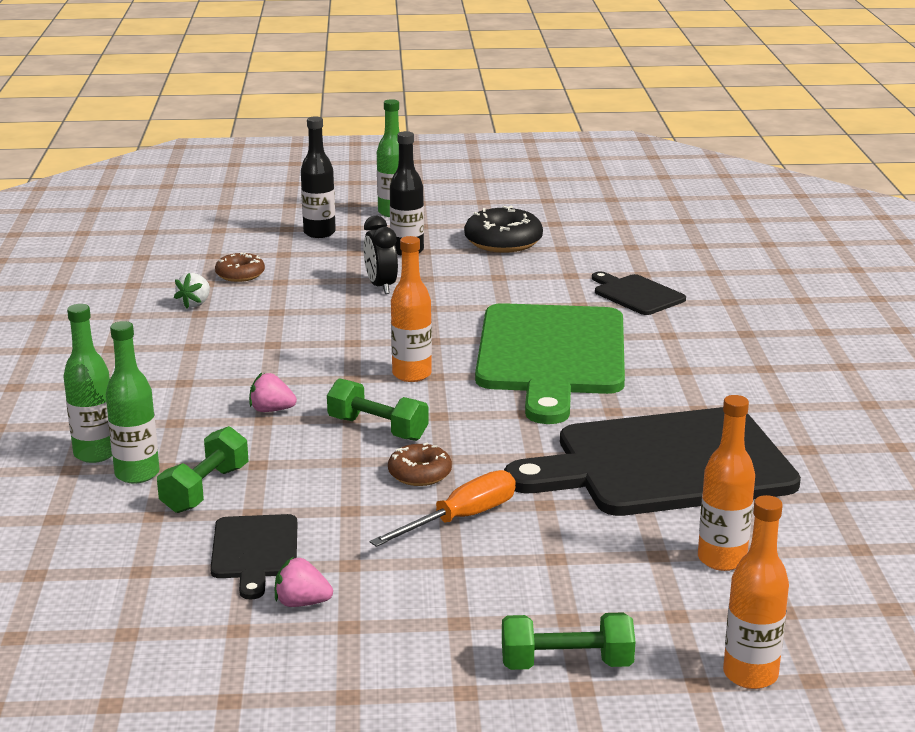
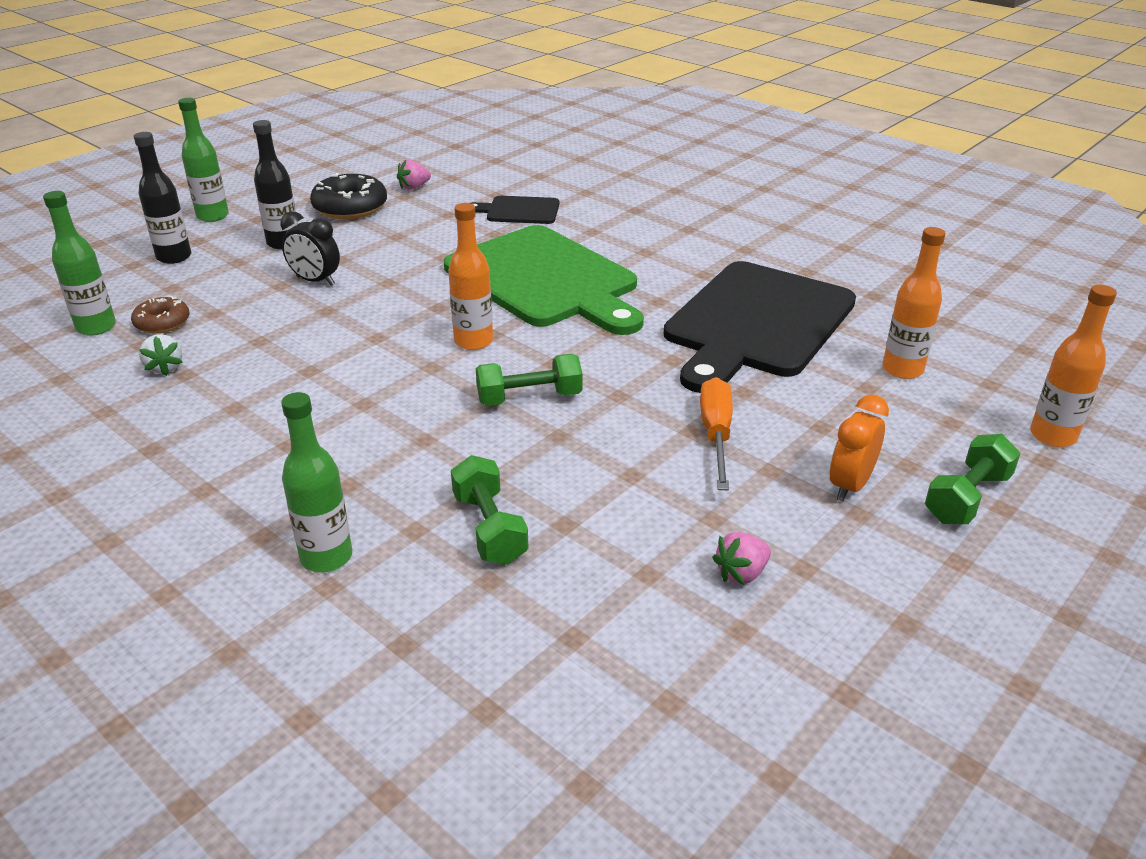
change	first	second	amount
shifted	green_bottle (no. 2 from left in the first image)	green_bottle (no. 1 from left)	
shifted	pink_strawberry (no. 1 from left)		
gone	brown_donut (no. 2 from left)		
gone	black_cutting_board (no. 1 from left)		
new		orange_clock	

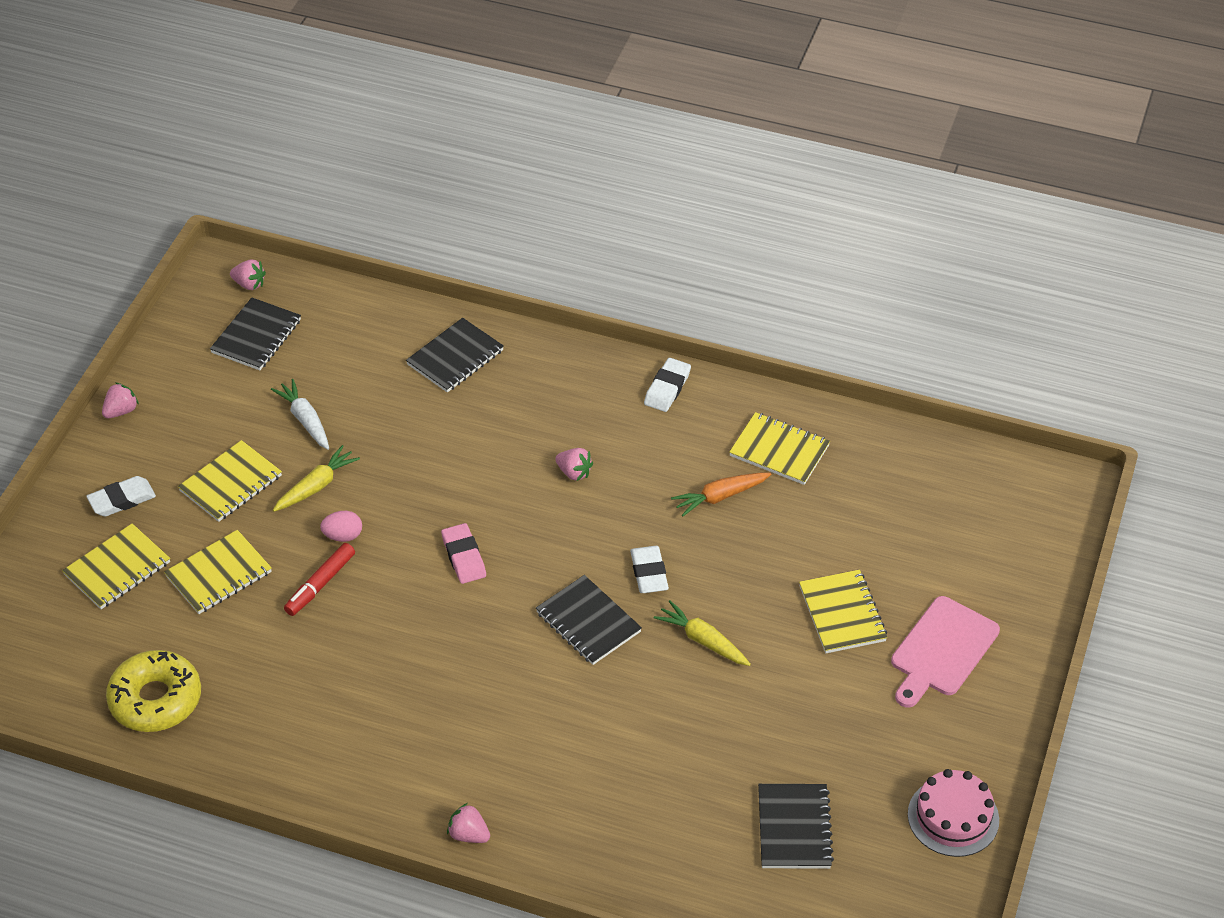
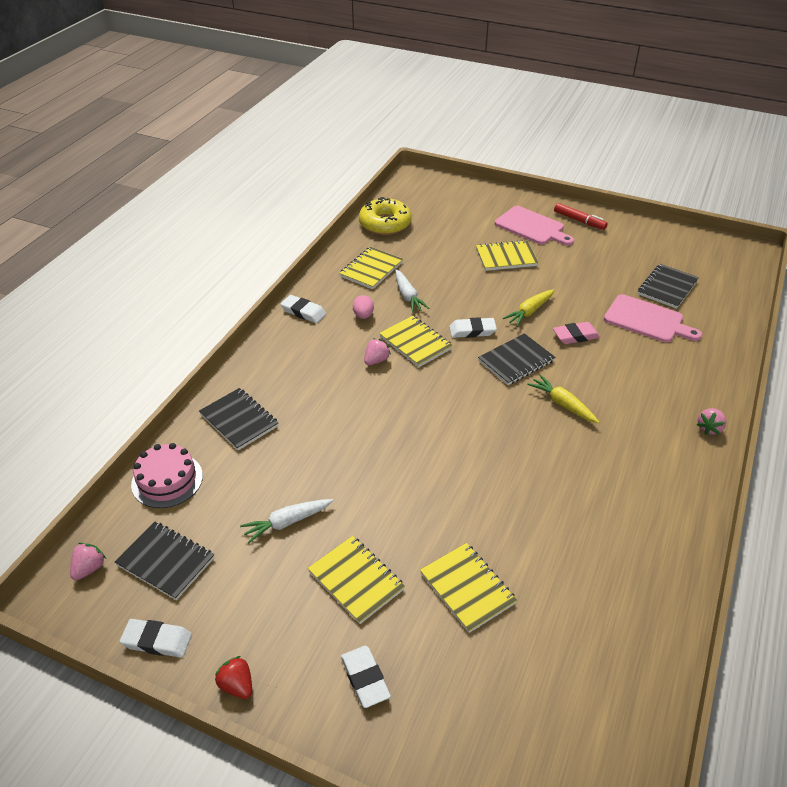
change	first	second	amount
repainted	pink_strawberry (no. 1 from left)	red_strawberry	
shifted	yellow_carrot (no. 1 from left in the first image)	yellow_carrot (no. 2 from left)	
repainted	orange_carrot	white_carrot (no. 2 from left)	
shifted	pink_egg		
shifted	yellow_notebook (no. 1 from left in the first image)	yellow_notebook (no. 3 from left)	
shifted	pink_eraser		
shifted	red_marker		
shifted	yellow_donut		
shifted	pink_cake		
rotated	black_notebook (no. 4 from left)		60 degrees counterclockwise
new		pink_cutting_board (no. 2 from left)	
new		white_eraser (no. 1 from left)	

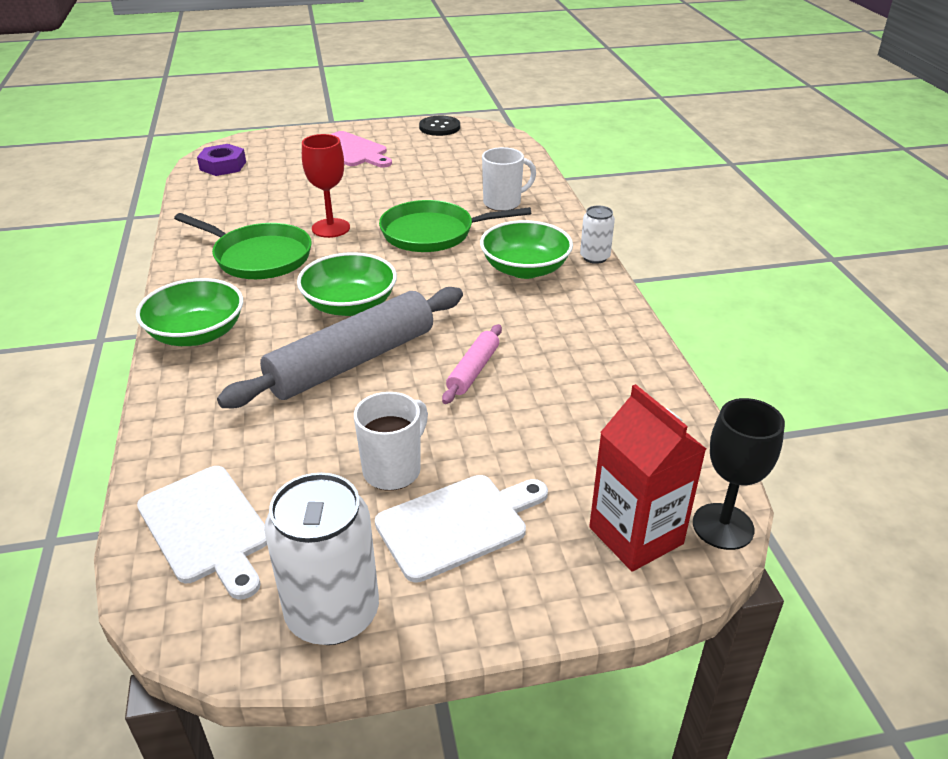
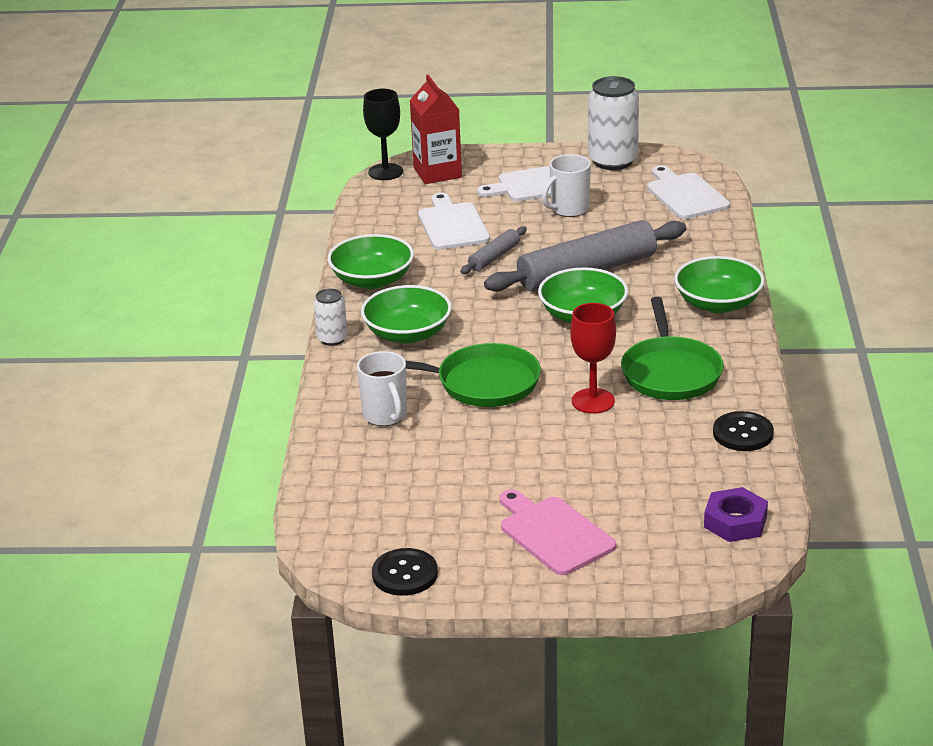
change	first	second	amount
rotated	white_mug (no. 2 from left in the first image)	white_mug (no. 1 from left)	105 degrees counterclockwise
rotated	green_pan (no. 1 from left in the first image)	green_pan (no. 2 from left)	135 degrees counterclockwise
repainted	pink_rolling_pin	grey_rolling_pin (no. 1 from left)	
new		white_cutting_board (no. 1 from left)	
new		green_bowl (no. 1 from left)	
new		black_button (no. 2 from left)	

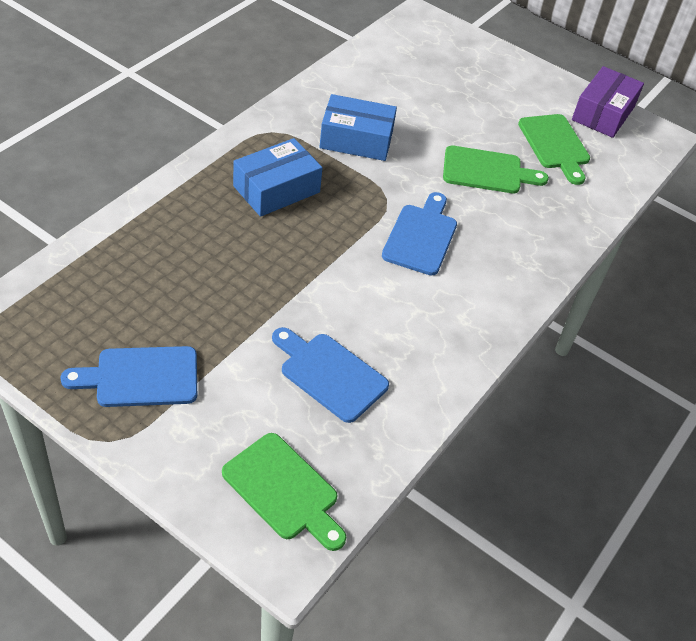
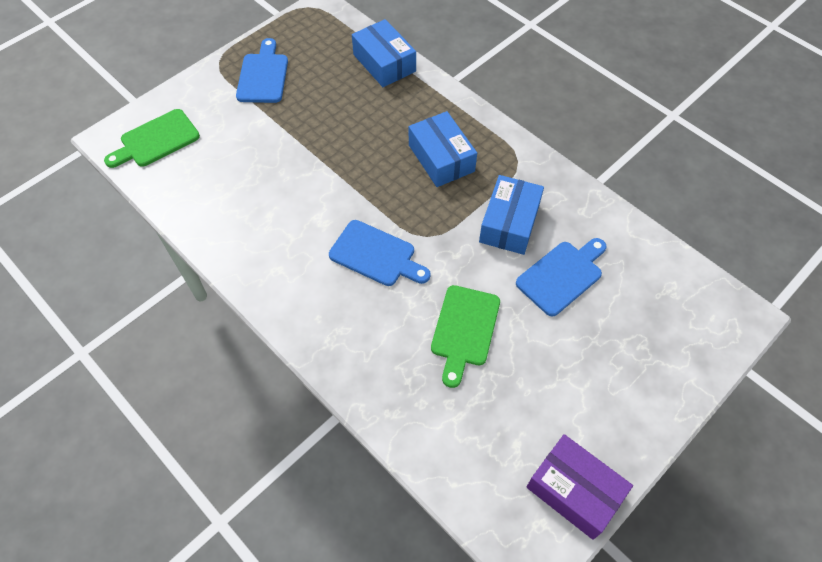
change	first	second	amount
gone	green_cutting_board (no. 3 from left)		
shifted	blue_cutting_board (no. 2 from left in the first image)	blue_cutting_board (no. 3 from left)	
new		blue_box (no. 1 from left)	

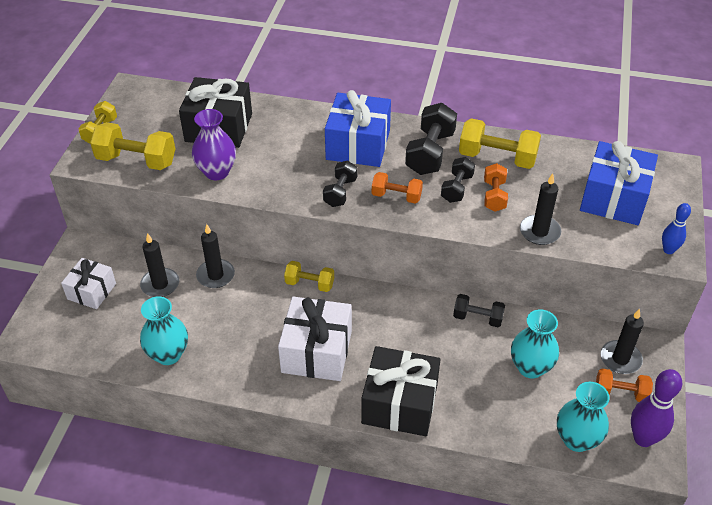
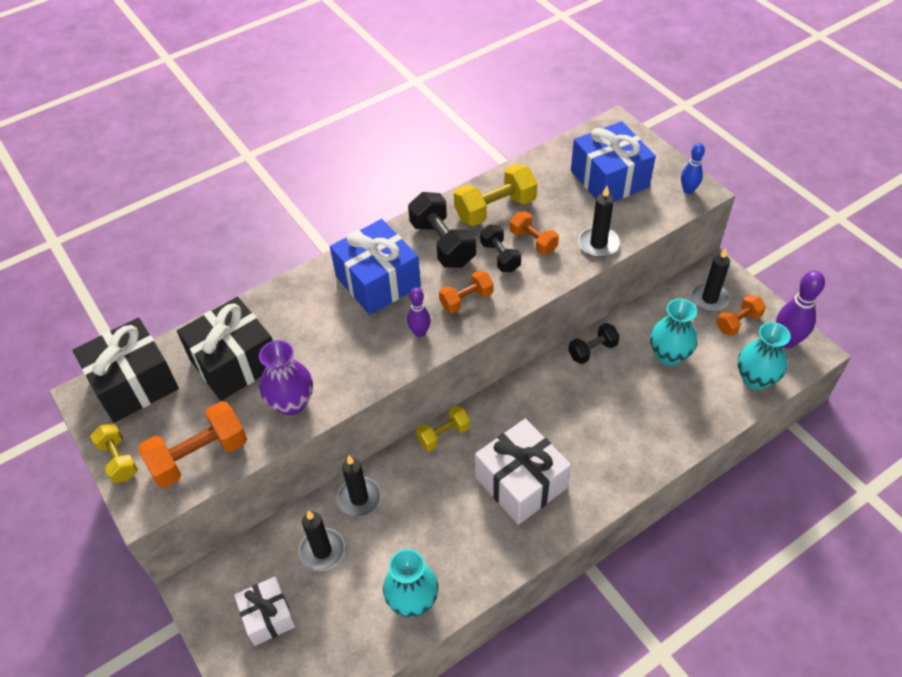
change	first	second	amount
repainted	yellow_dumbbell (no. 2 from left)	orange_dumbbell (no. 1 from left)	
swapped	black_dumbbell (no. 1 from left)	purple_bowling_pin (no. 1 from left)	
shifted	black_gift (no. 2 from left in the first image)	black_gift (no. 1 from left)	

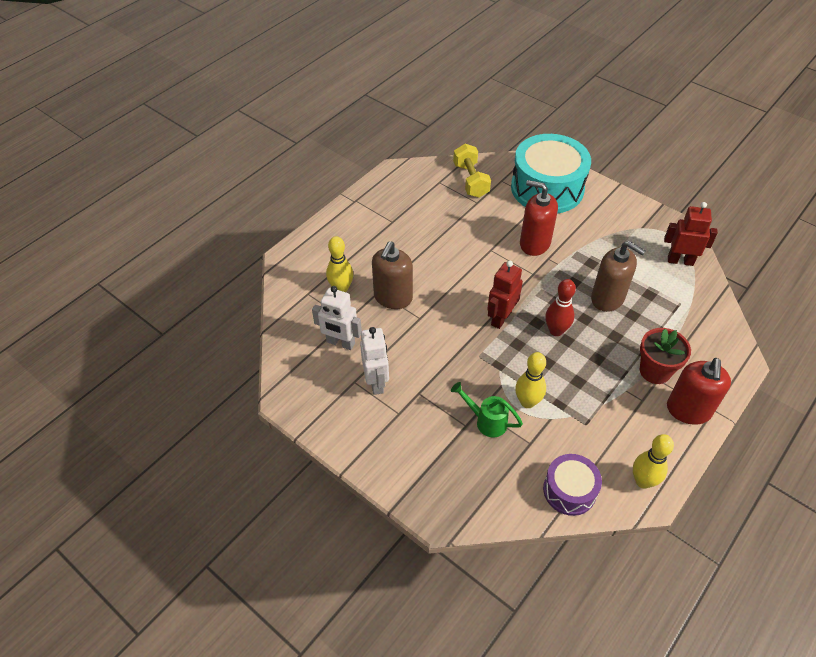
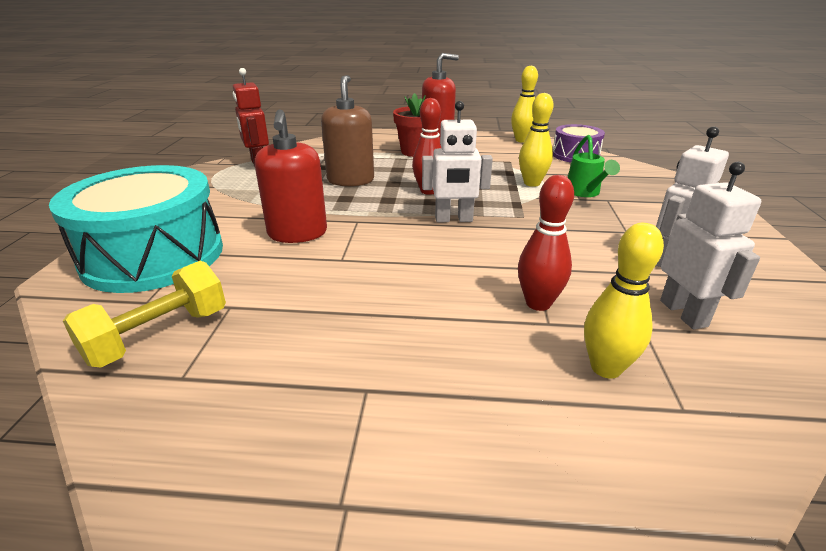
change	first	second	amount
swapped	brown_soap_dispenser (no. 1 from left)	red_bowling_pin (no. 2 from left)	
repainted	red_robot (no. 1 from left)	white_robot (no. 1 from left)	

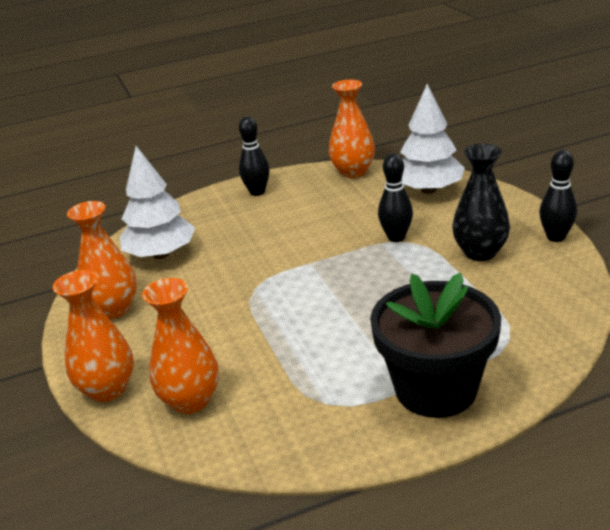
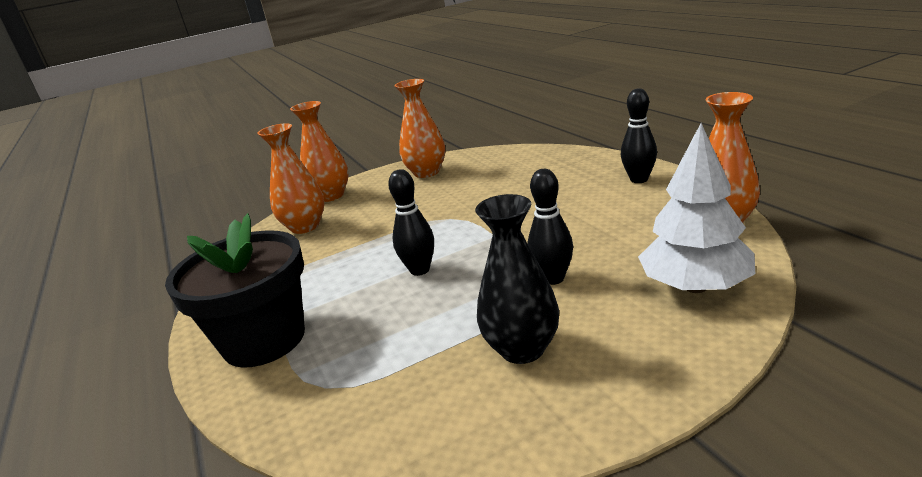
change	first	second	amount
gone	white_tree (no. 1 from left)		
shifted	black_bowling_pin (no. 3 from left in the first image)	black_bowling_pin (no. 1 from left)	

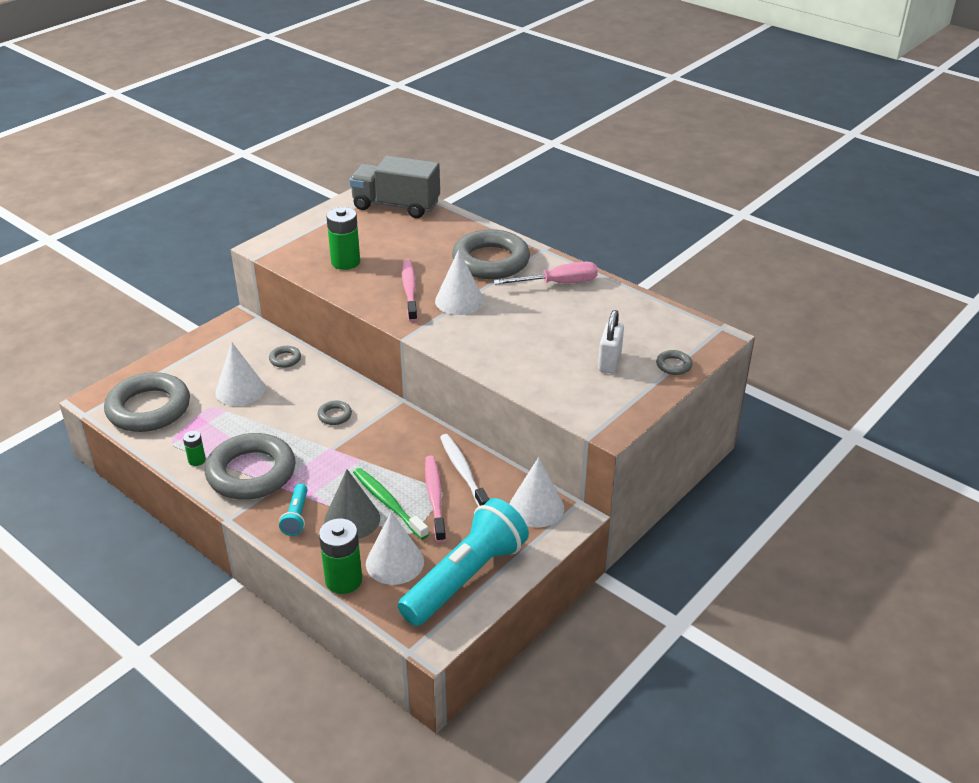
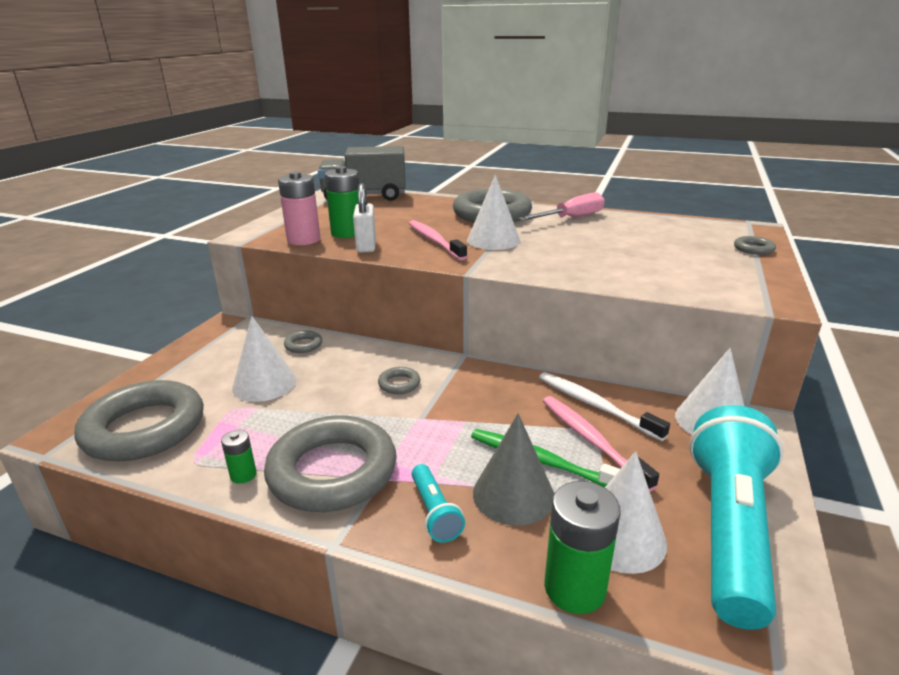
change	first	second	amount
shifted	white_padlock		
new		pink_battery	

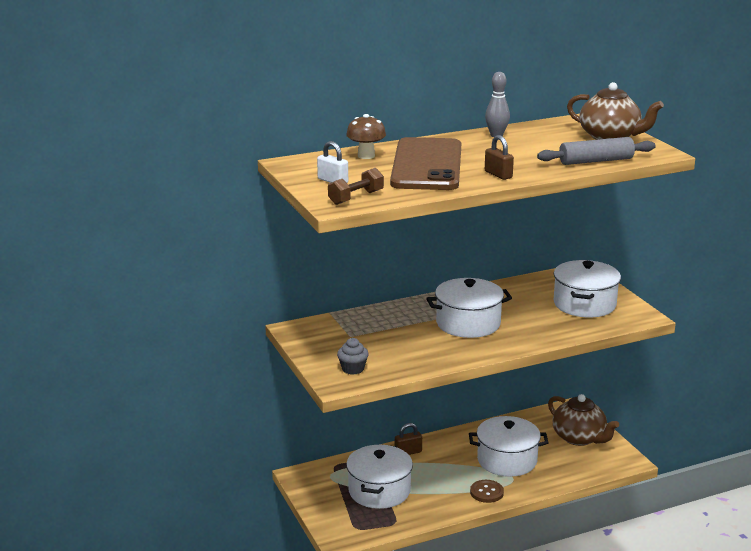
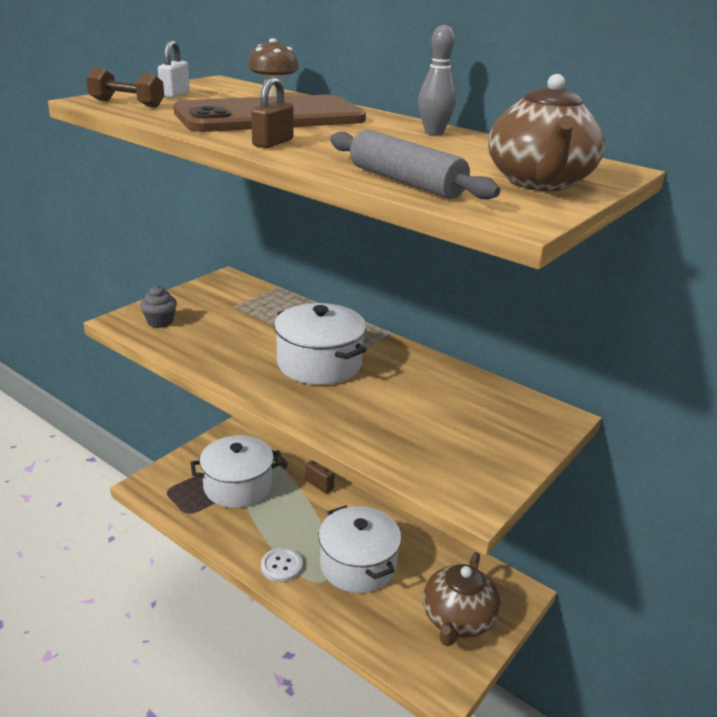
change	first	second	amount
gone	white_pot (no. 4 from left)		
repainted	brown_button	white_button	

